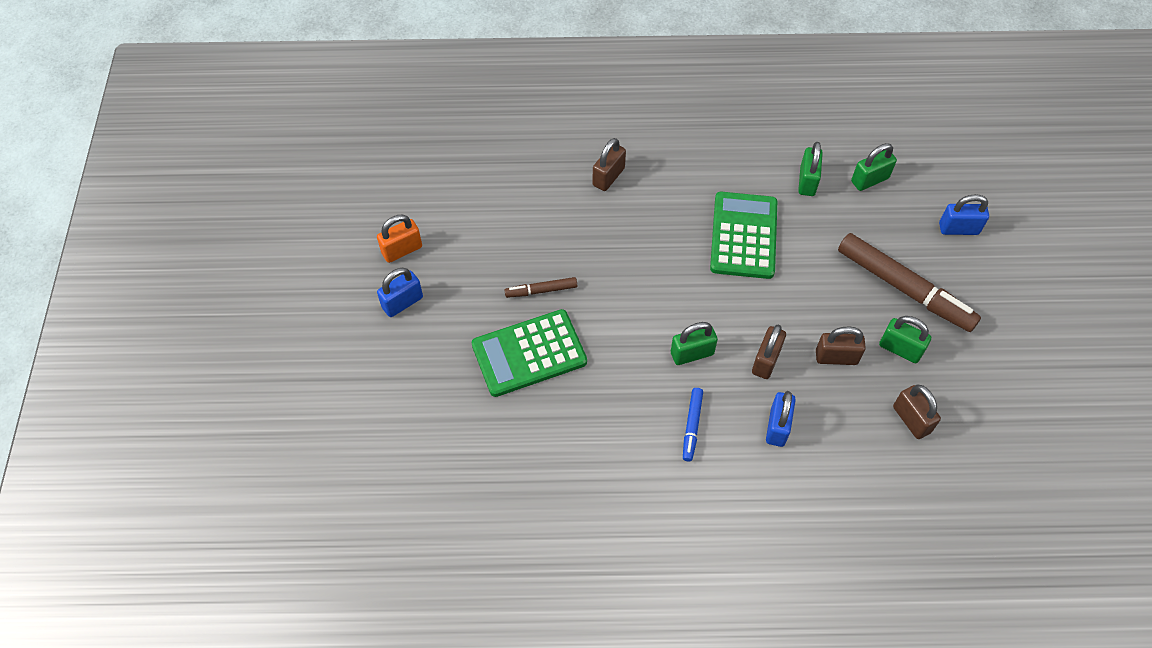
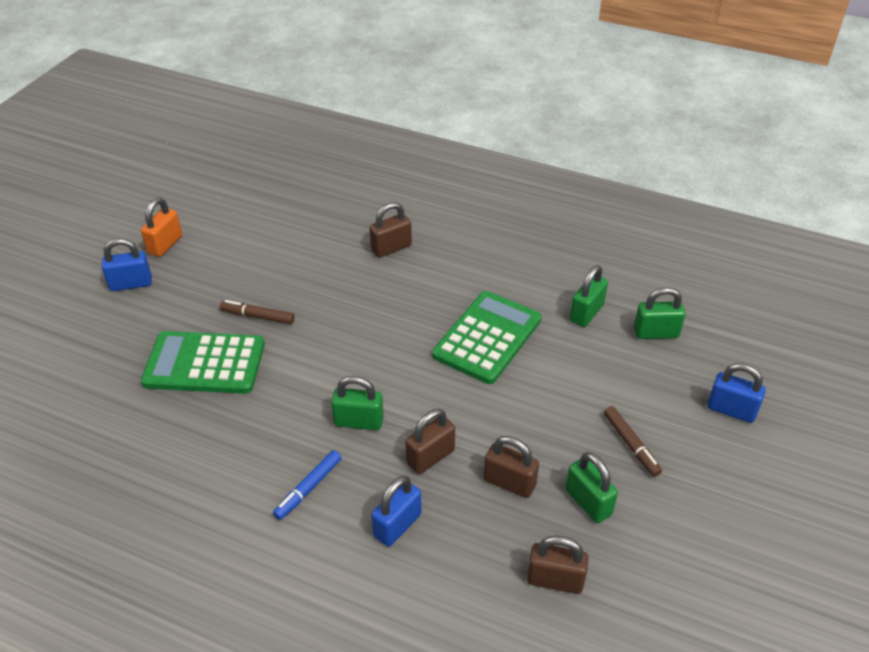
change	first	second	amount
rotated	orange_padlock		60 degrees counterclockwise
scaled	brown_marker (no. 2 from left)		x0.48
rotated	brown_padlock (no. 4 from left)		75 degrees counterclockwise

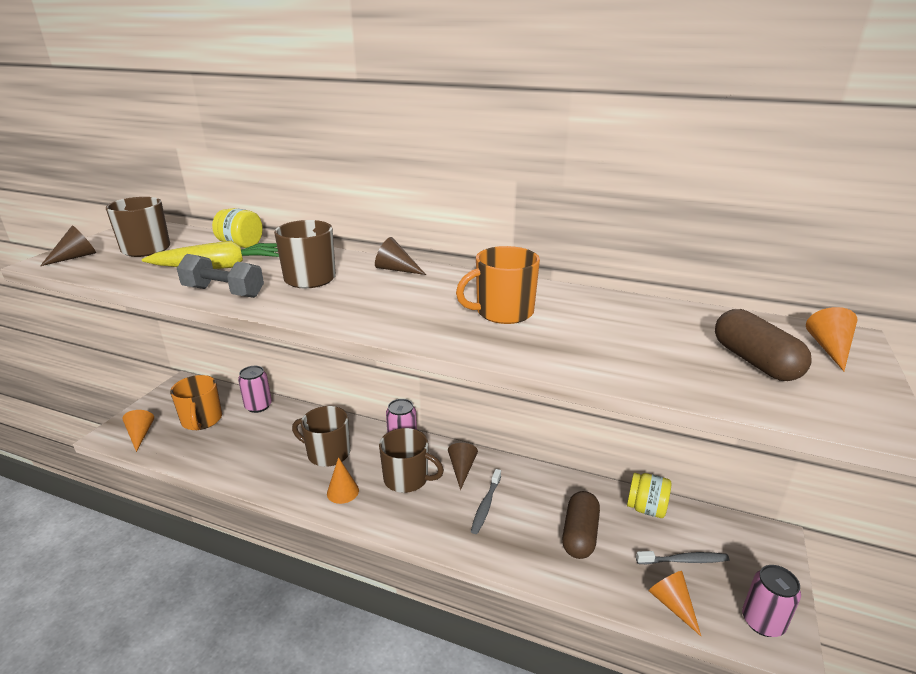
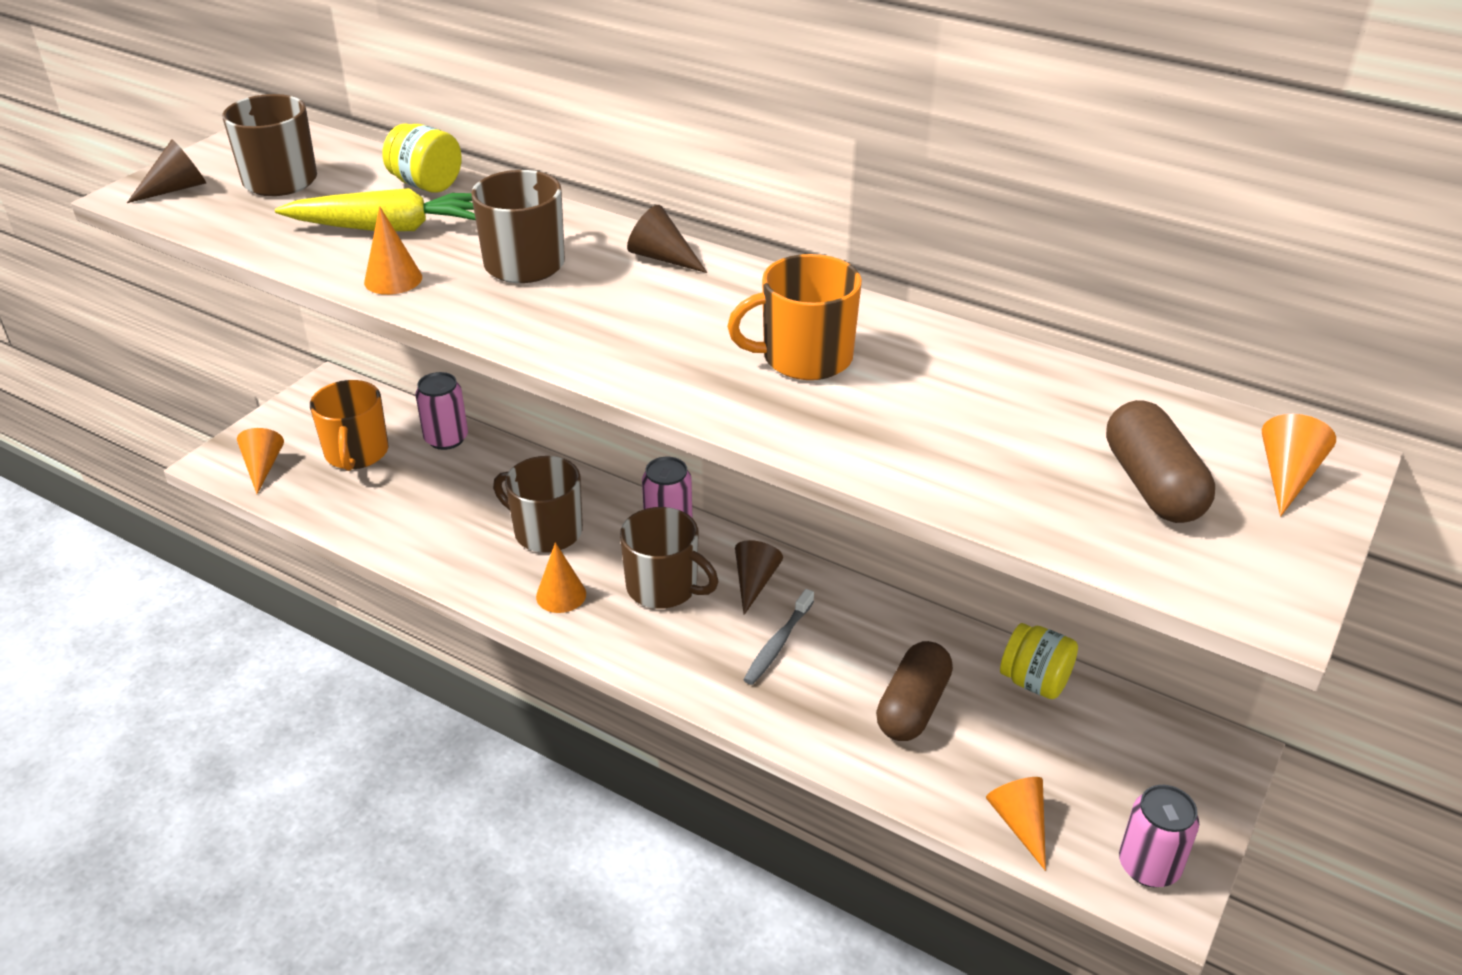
change	first	second	amount
swapped	grey_dumbbell	orange_cone (no. 2 from left)	
gone	grey_toothbrush (no. 2 from left)		

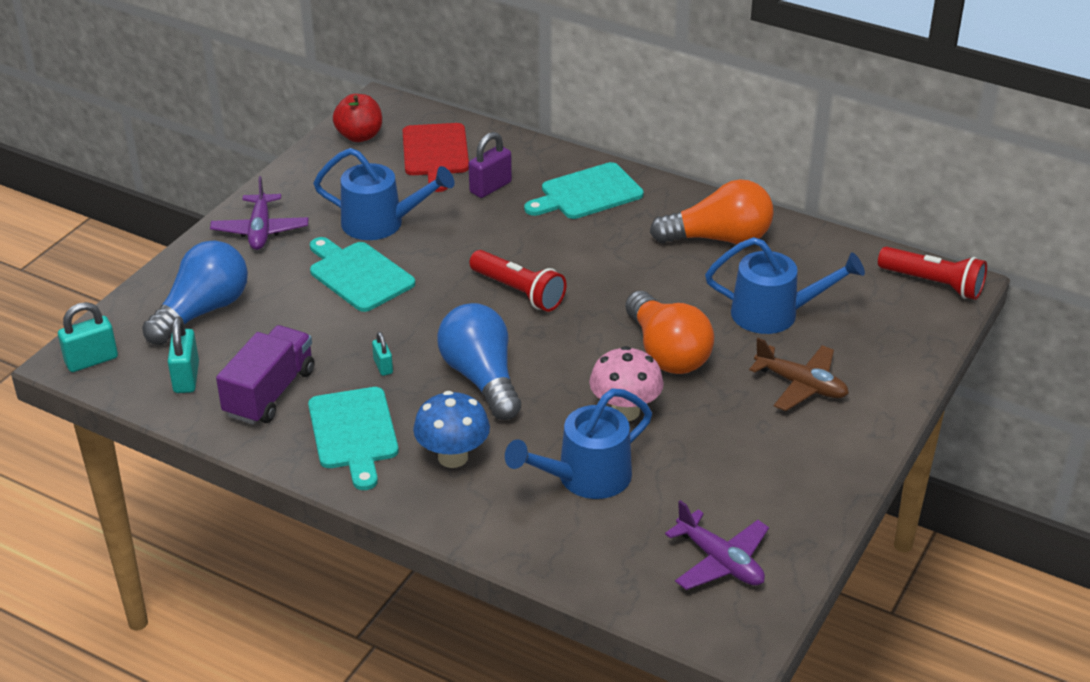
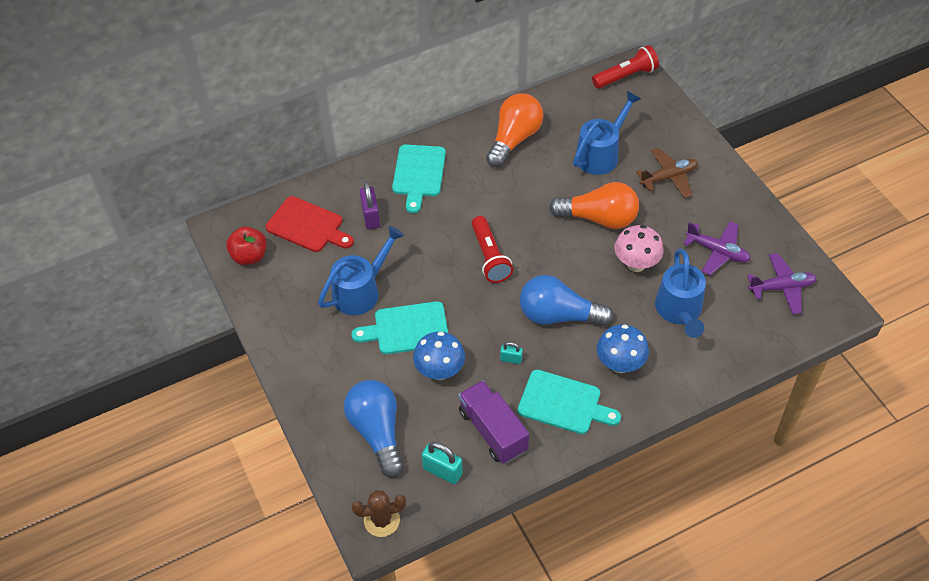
change	first	second	amount
shifted	purple_plane (no. 1 from left)		
rotated	red_flashlight (no. 1 from left)		90 degrees clockwise
swapped	turquoise_padlock (no. 1 from left)	brown_cactus	
new		blue_mushroom (no. 1 from left)	

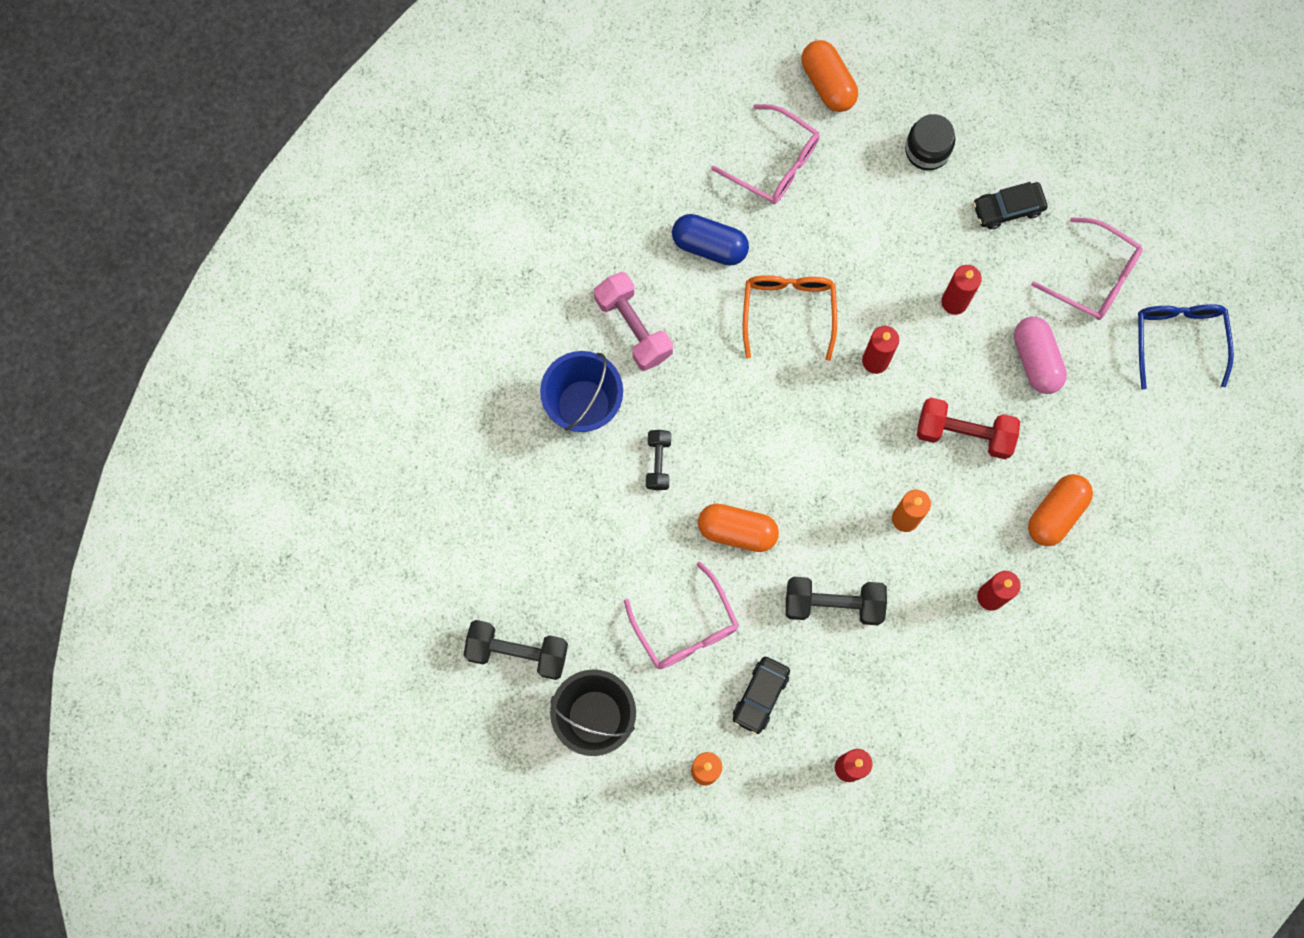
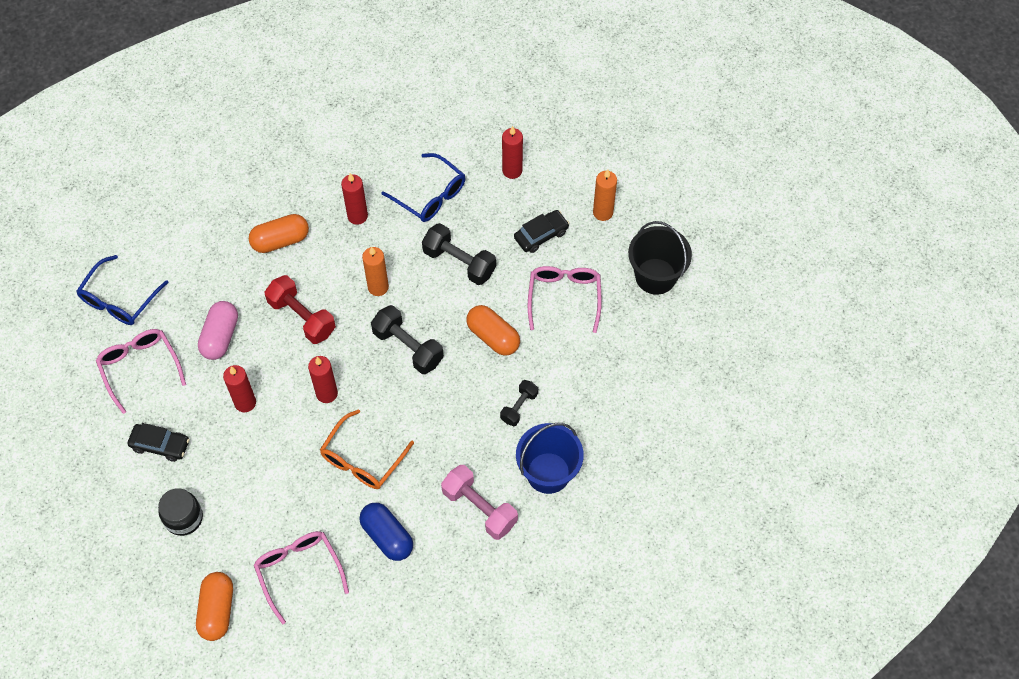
change	first	second	amount
rotated	pink_dumbbell		45 degrees counterclockwise
shifted	black_dumbbell (no. 1 from left)		
new		blue_glasses (no. 2 from left)	

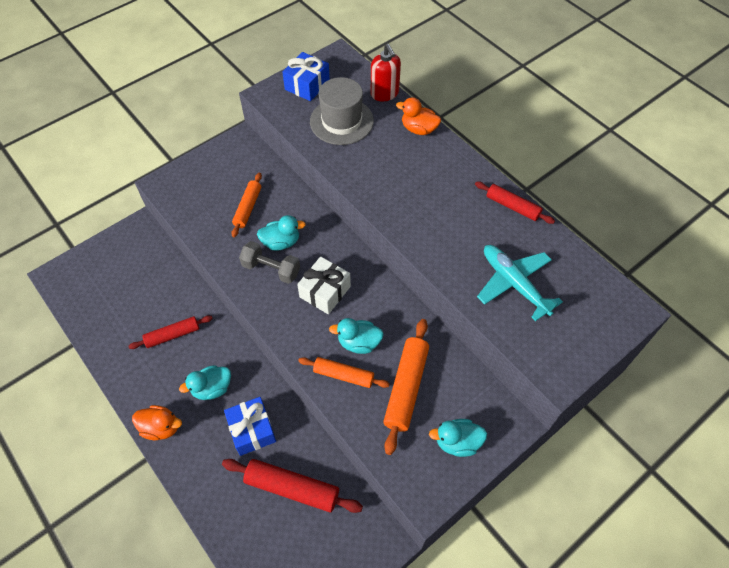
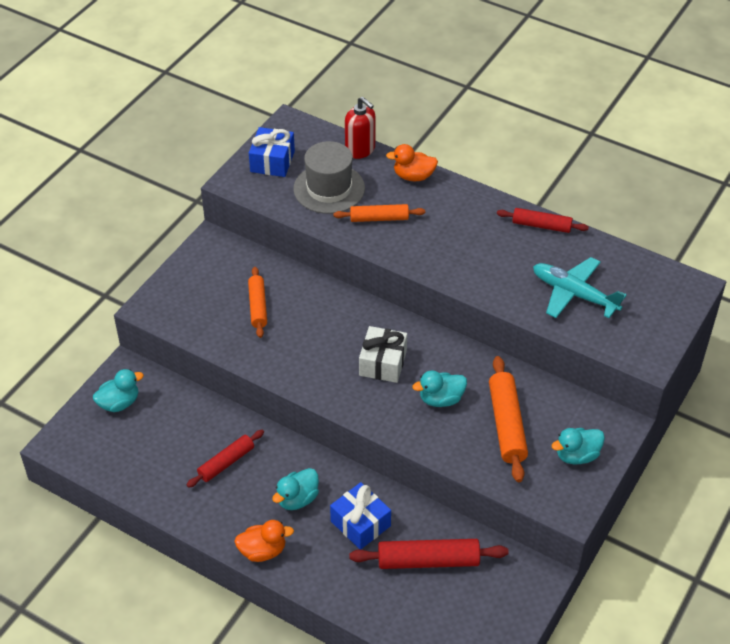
change	first	second	amount
shifted	turquoise_duck (no. 2 from left in the first image)	turquoise_duck (no. 1 from left)	
gone	grey_dumbbell		
shifted	orange_rolling_pin (no. 2 from left)		

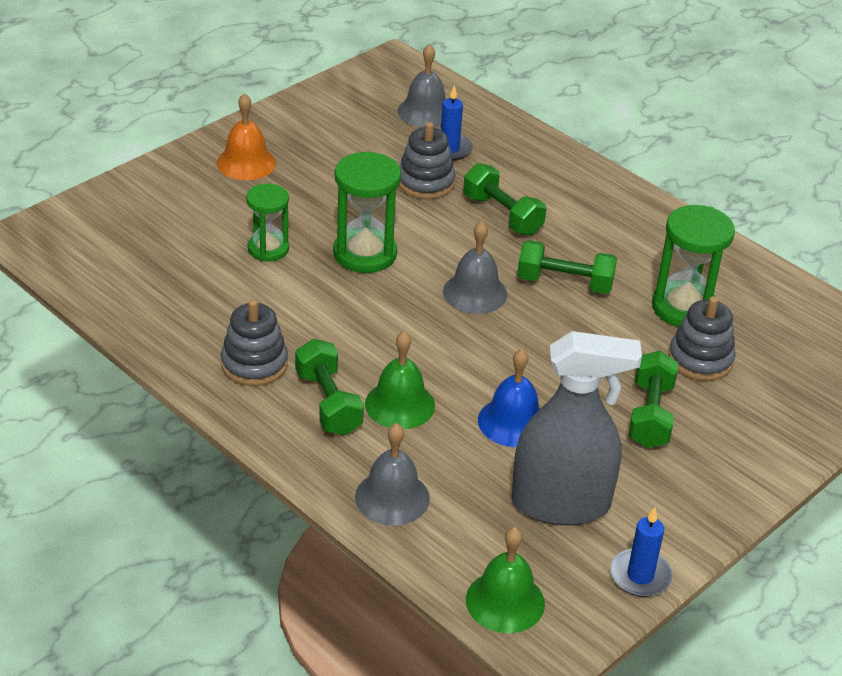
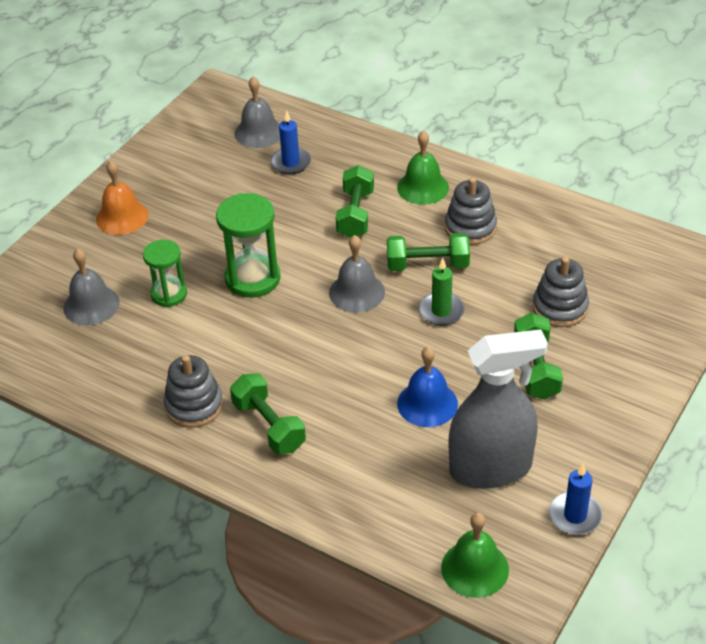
change	first	second	amount
shifted	grey_stacking_toy (no. 2 from left)		
rotated	green_dumbbell (no. 2 from left)		60 degrees clockwise
gone	green_hourglass (no. 3 from left)		
shifted	green_bell (no. 1 from left)		
shifted	grey_bell (no. 1 from left)		
new		green_candle	

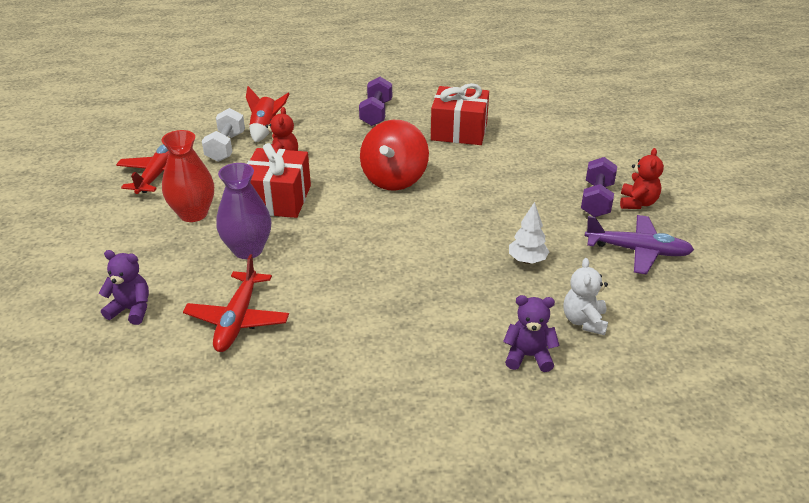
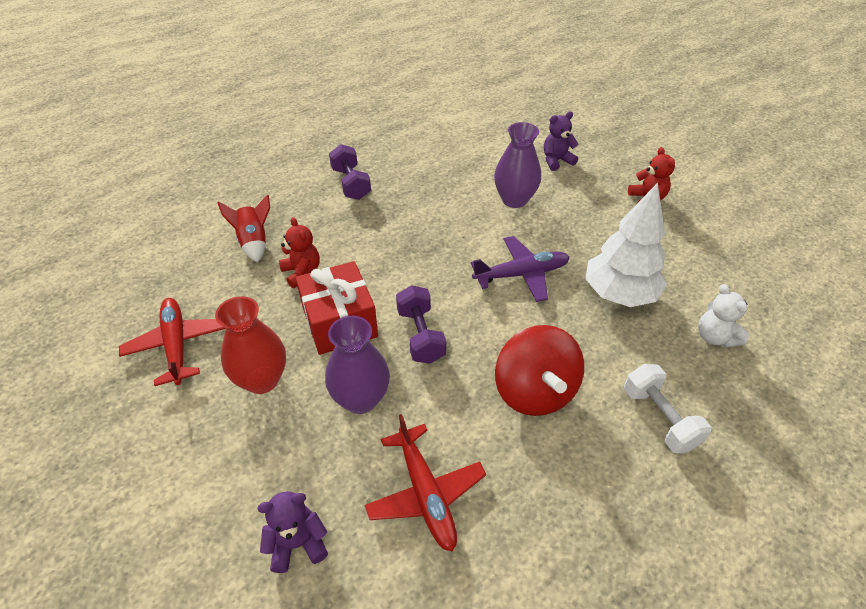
change	first	second	amount
gone	red_gift (no. 2 from left)		
shifted	white_dumbbell		
shifted	red_spinning_top		
shifted	purple_dumbbell (no. 2 from left)		
scaled	white_tree		x1.95
shifted	purple_plane		
shifted	purple_teddy_bear (no. 2 from left)		
new		purple_vase (no. 2 from left)	

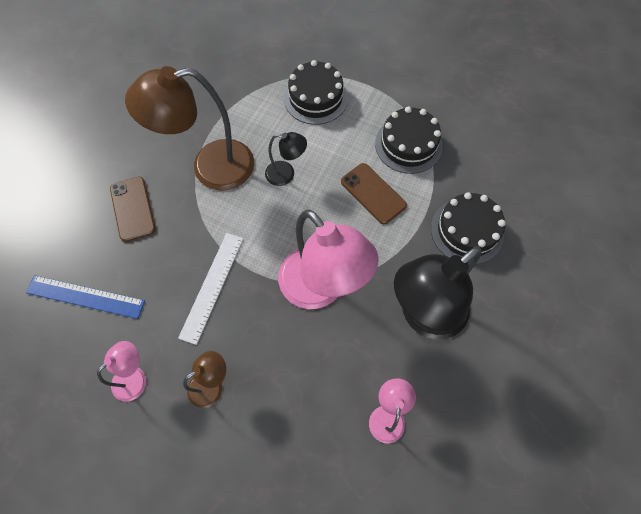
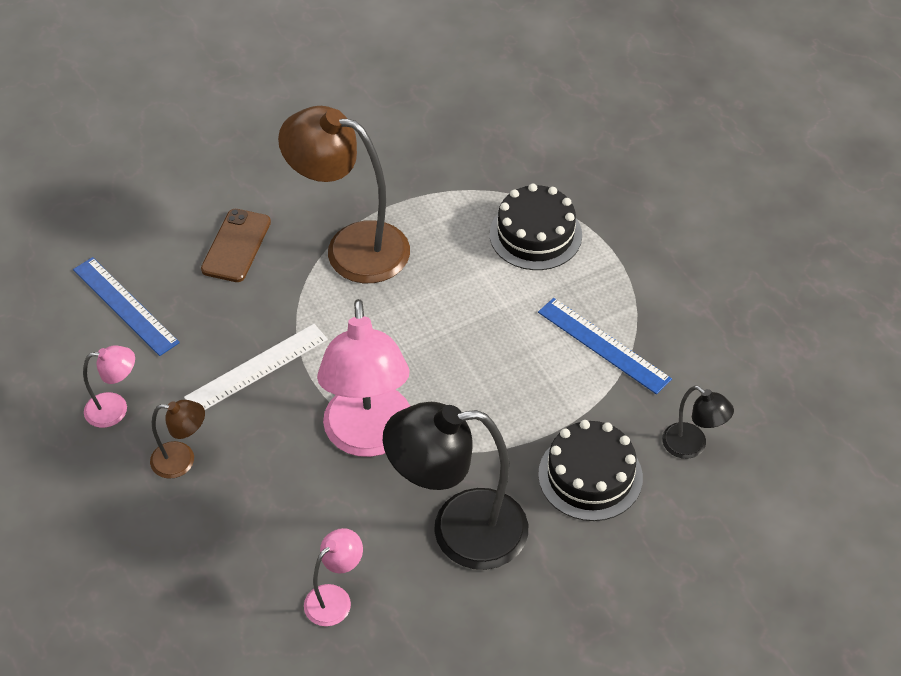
change	first	second	amount
swapped	black_cake (no. 2 from left)	blue_ruler (no. 2 from left)	
shifted	black_lamp (no. 1 from left in the first image)	black_lamp (no. 2 from left)	
gone	brown_phone (no. 2 from left)		

